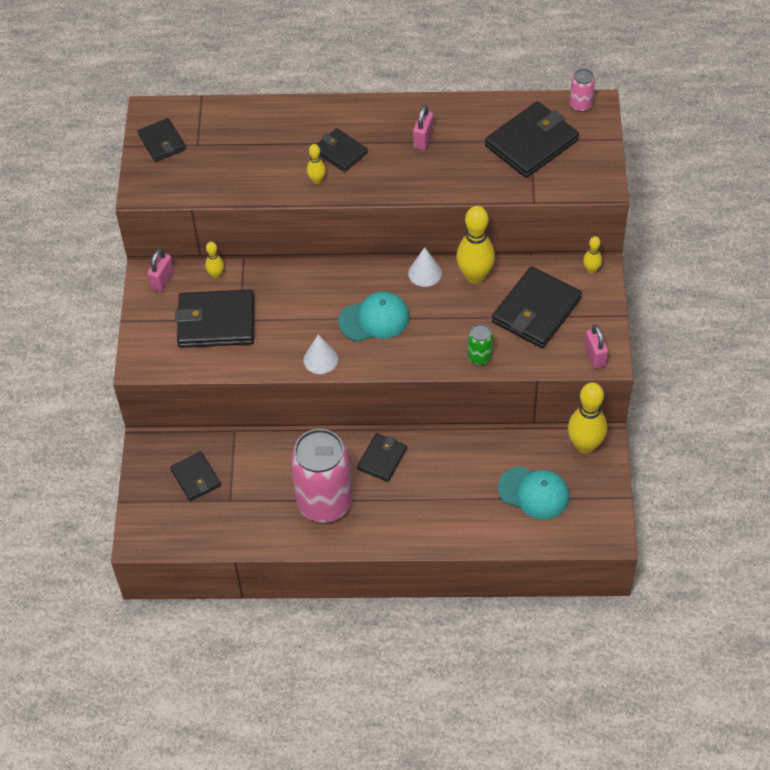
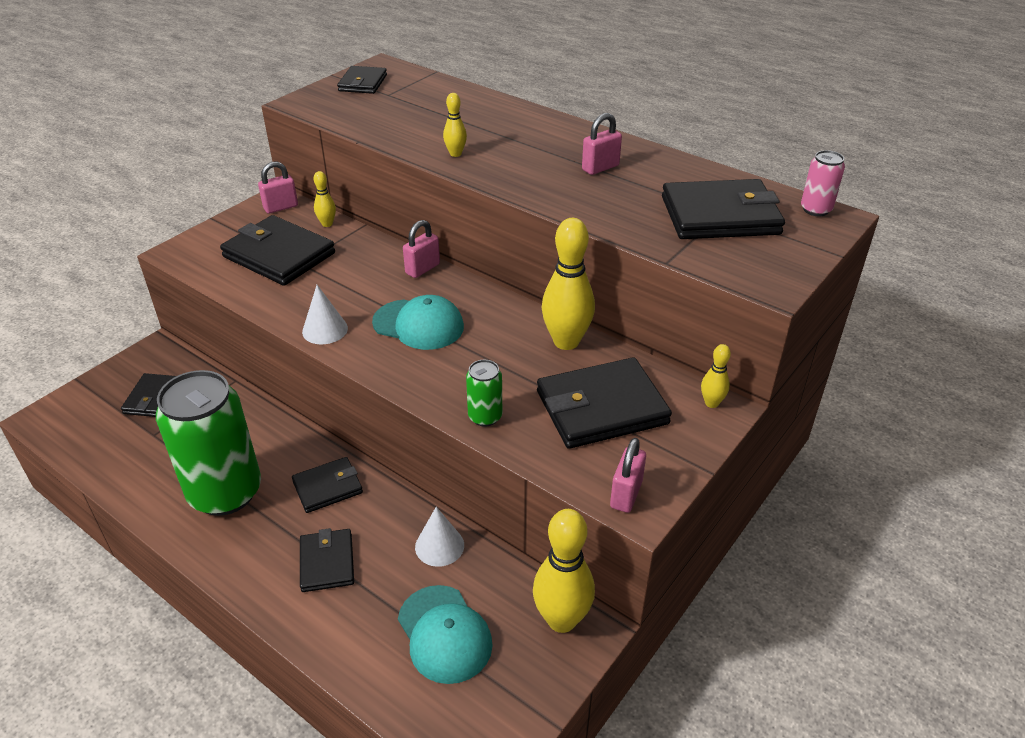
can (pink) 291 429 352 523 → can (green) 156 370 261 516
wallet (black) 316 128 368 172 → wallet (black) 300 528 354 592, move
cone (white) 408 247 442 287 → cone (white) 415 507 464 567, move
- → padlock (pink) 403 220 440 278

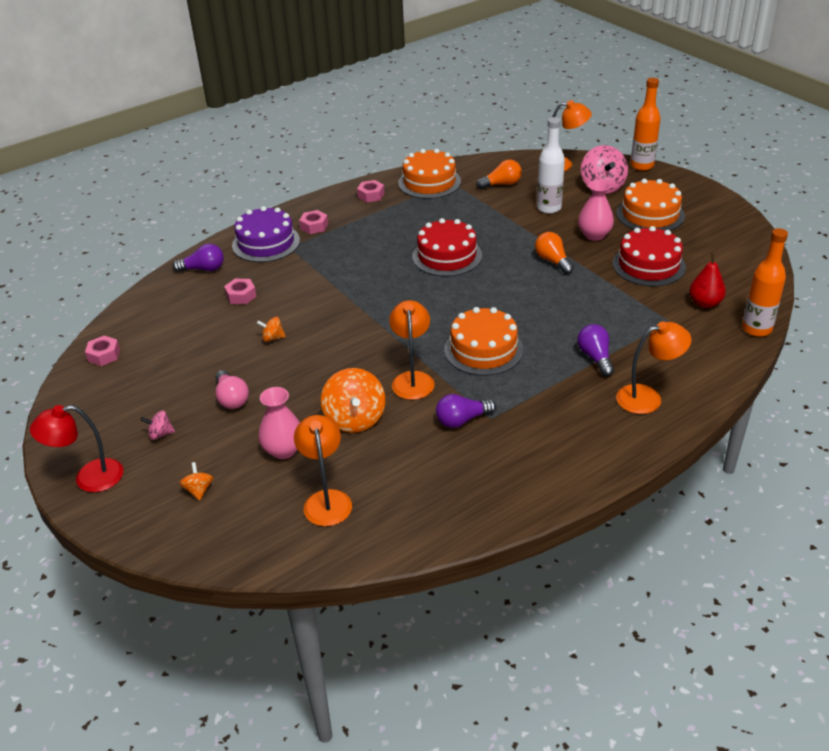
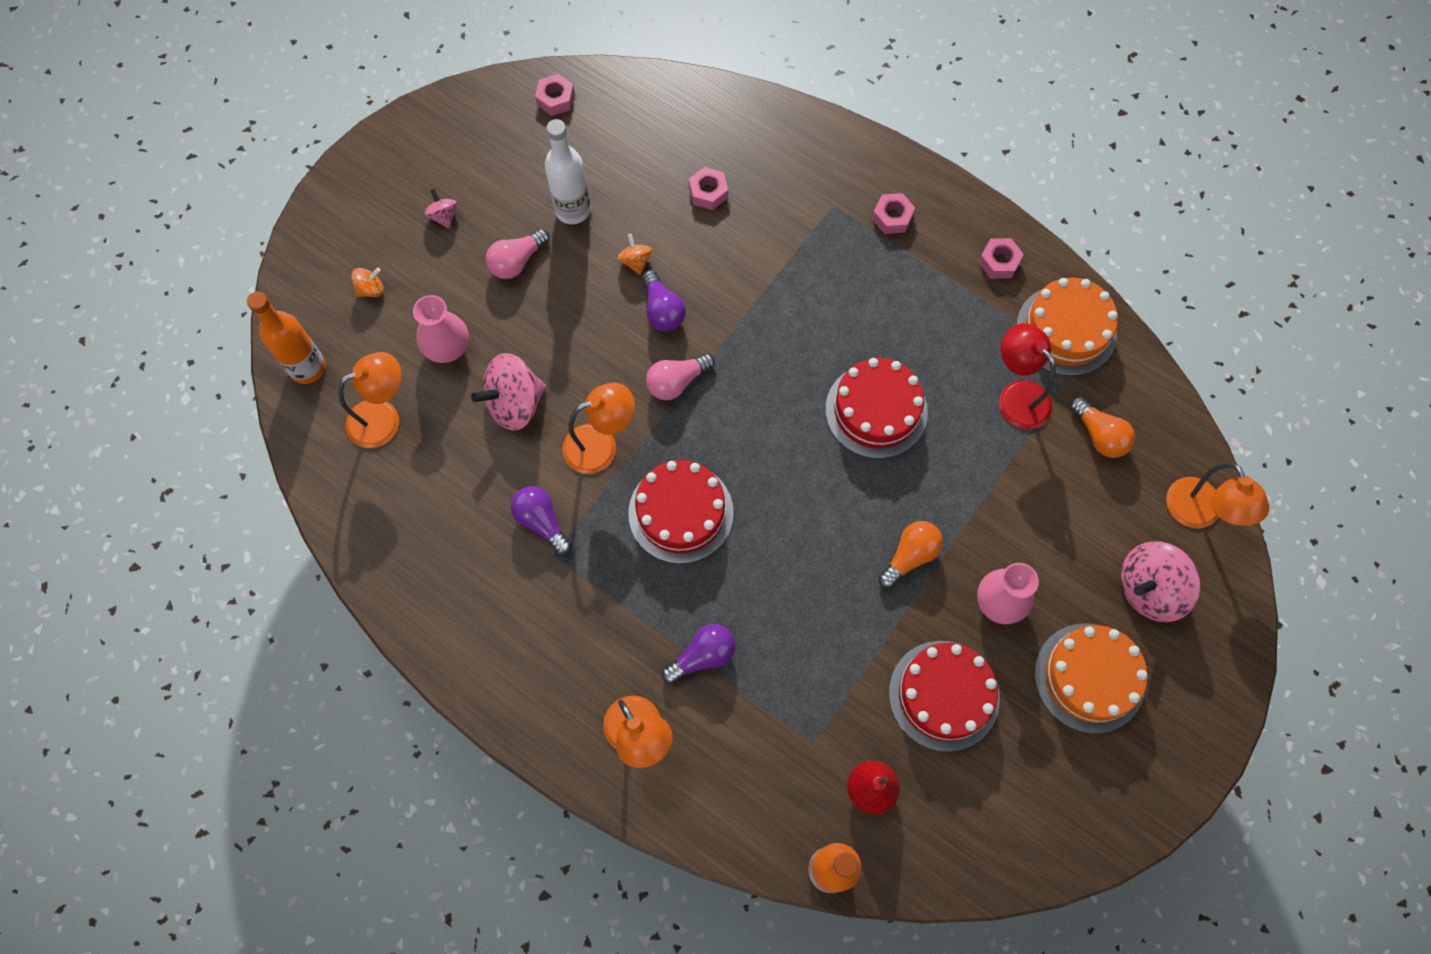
lamp (red) 30 405 123 492 → lamp (red) 999 323 1056 429, move
light bulb (purple) 173 244 224 272 → light bulb (purple) 642 270 686 331, move
cake (purple) 232 206 300 262 → -
spinning top (orange) 321 368 385 433 → spinning top (pink) 471 353 546 431
cake (orange) 444 307 524 376 → cake (red) 628 460 734 564
bottle (white) 537 117 565 214 → bottle (white) 545 119 591 224, move
bottle (orange) 631 78 661 171 → bottle (orange) 247 291 326 384, move
- → light bulb (pink) 646 353 715 400

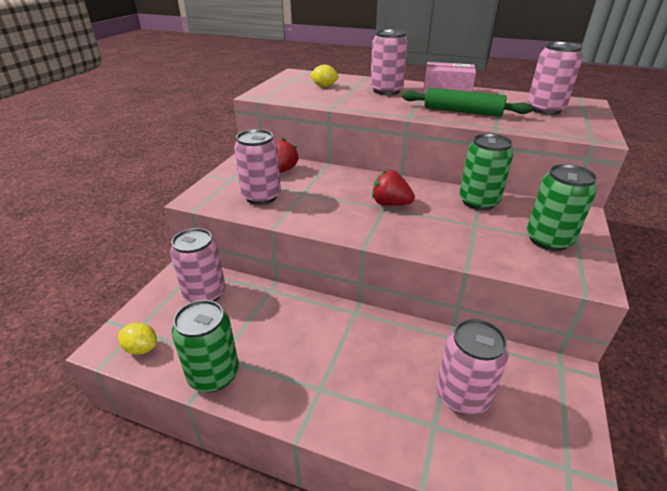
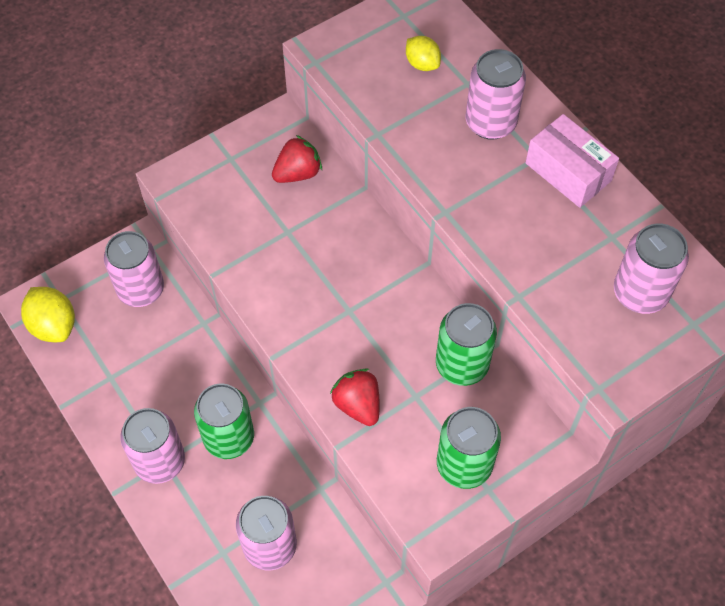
lemon (yellow) 118 322 157 355 → lemon (yellow) 21 287 75 342, x1.57
can (green) 172 300 239 392 → can (green) 194 383 254 459, move
can (pink) 234 129 281 205 → can (pink) 120 408 185 484, move
strawberry (red) 372 169 415 206 → strawberry (red) 330 369 380 426, move
rolling pin (green) 402 87 533 117 → -

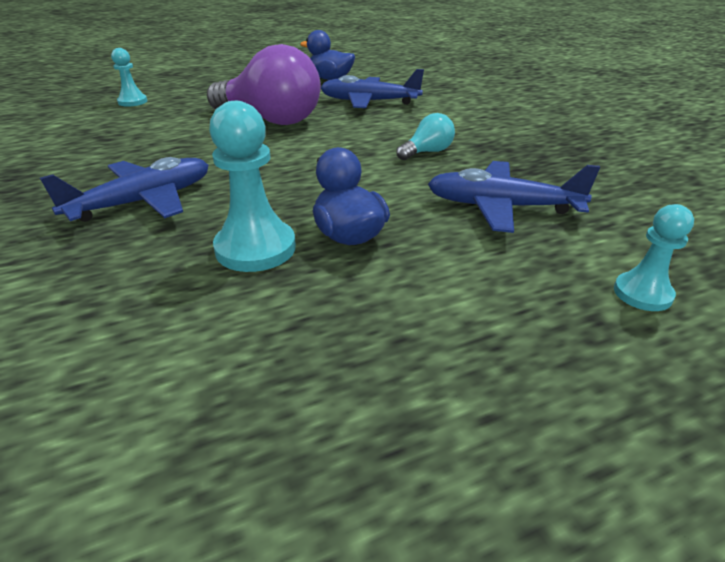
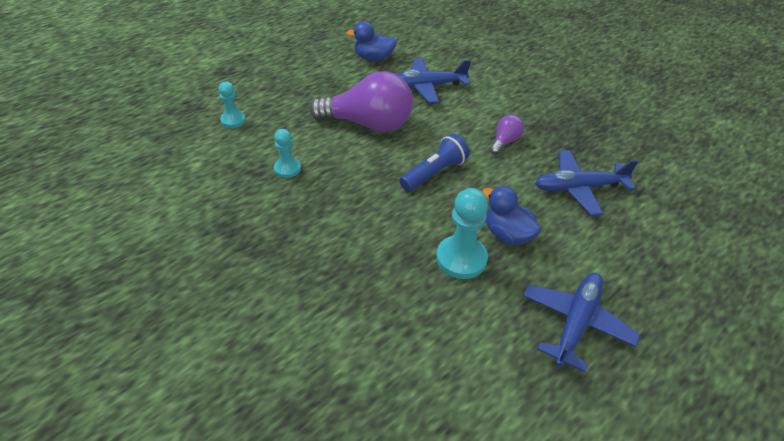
plane (blue) 40 157 209 222 → plane (blue) 523 273 640 372, move
light bulb (turquoise) 396 113 455 160 → light bulb (purple) 490 115 524 155
pawn (turquoise) 614 204 694 311 → pawn (turquoise) 274 129 301 178, move
- → flashlight (blue) 399 134 469 191

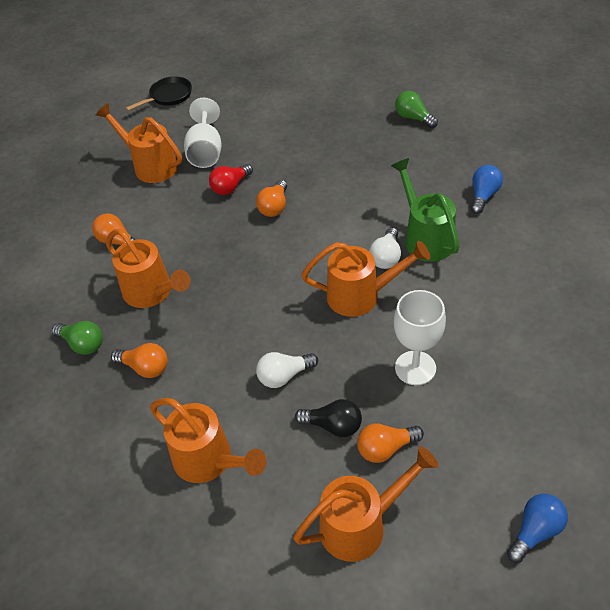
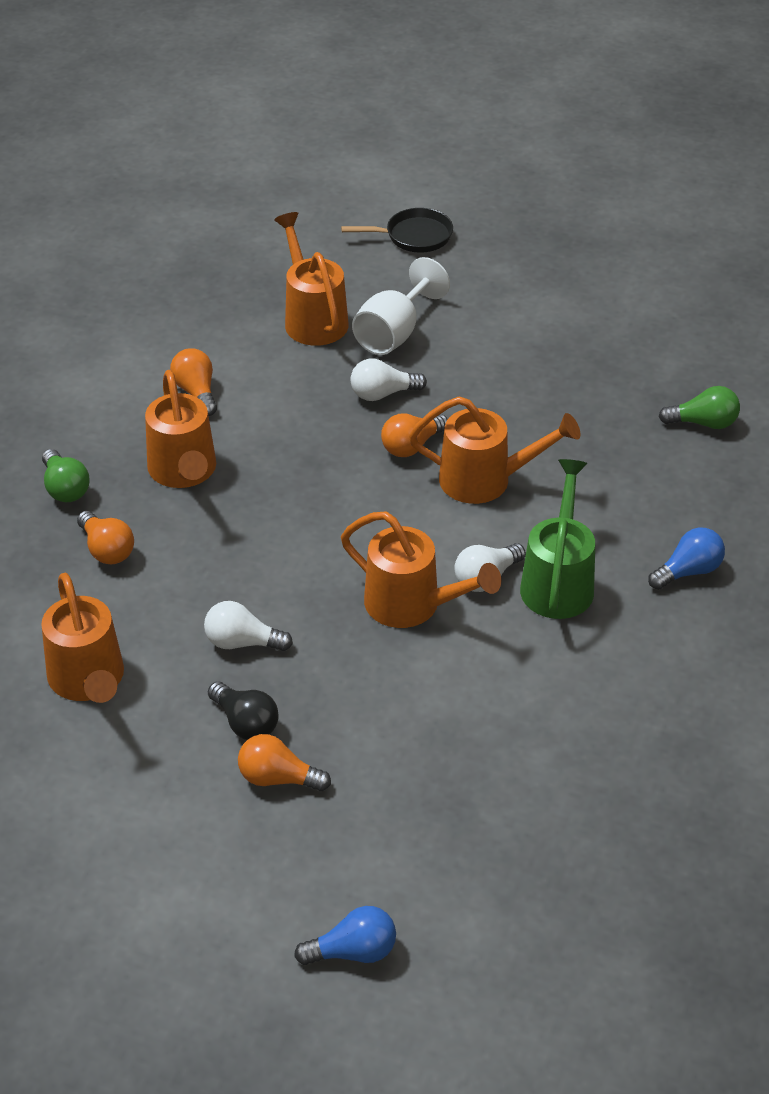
light bulb (red) 209 164 253 195 → light bulb (white) 350 358 427 401
watering can (orange) 293 446 438 562 → watering can (orange) 409 396 580 504, move
goblet (white) 394 290 446 385 → -
light bulb (green) 395 91 438 128 → light bulb (green) 659 386 740 429, 105 degrees clockwise

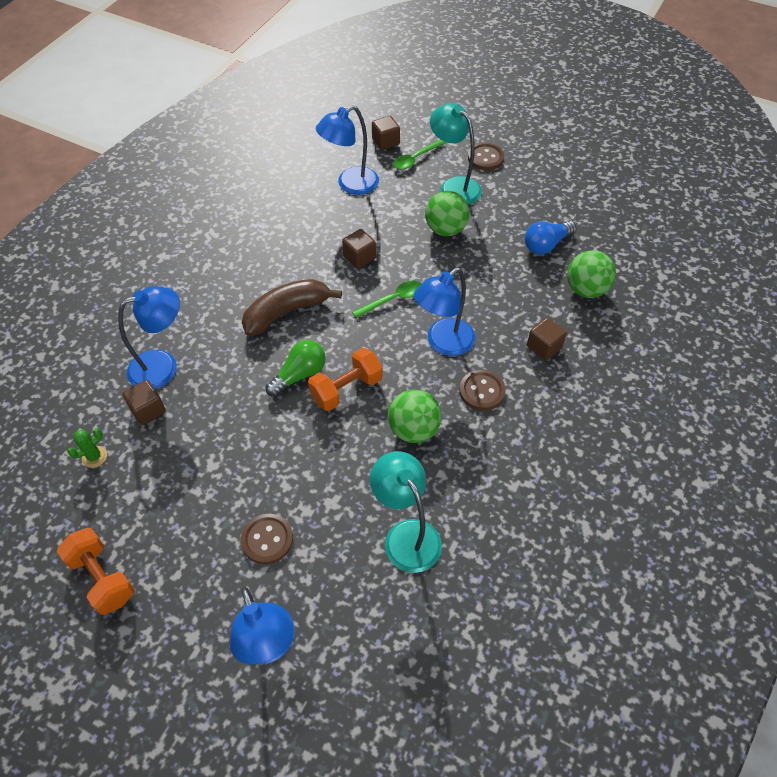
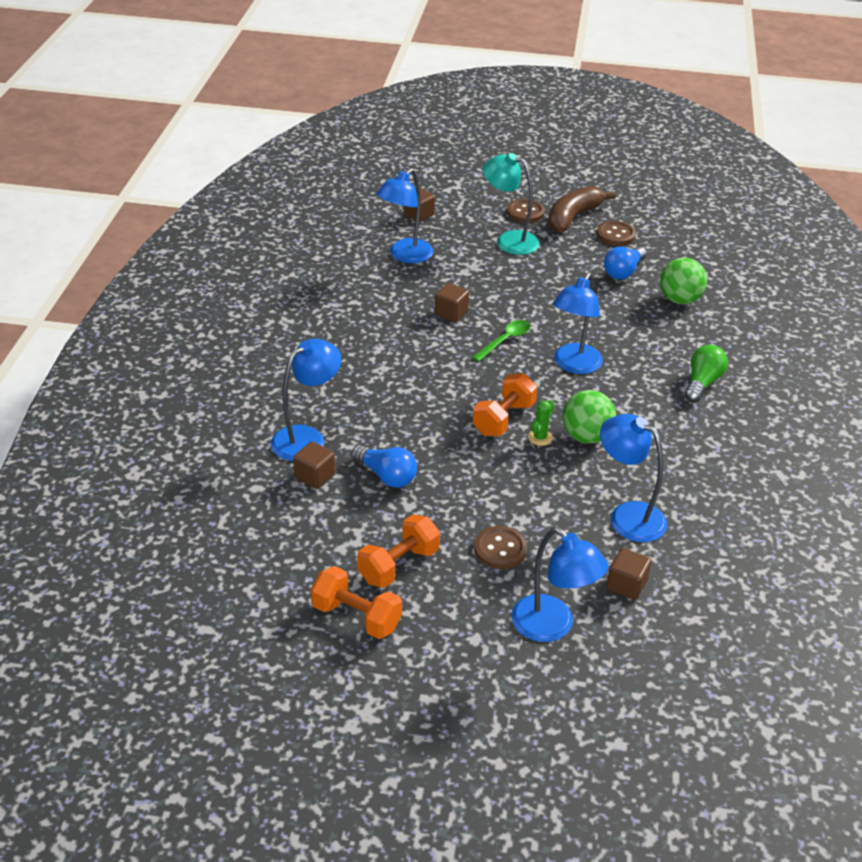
cactus (green) 67 428 107 468 → cactus (green) 528 400 555 446, move
banana (brown) 242 279 342 336 → banana (brown) 548 186 616 233, move
light bulb (green) 266 340 326 397 → light bulb (green) 685 345 728 403, move
lamp (turquoise) 370 451 442 573 → lamp (blue) 600 414 668 542
spoon (green) 393 139 446 170 → -
ball (green) 425 191 470 236 → -
button (brown) 459 370 506 411 → button (brown) 597 221 636 246, move
cube (brown) 527 317 567 360 → cube (brown) 606 548 652 600, move
- → light bulb (blue) 351 445 417 488
- → dumbbell (orange) 357 514 440 588

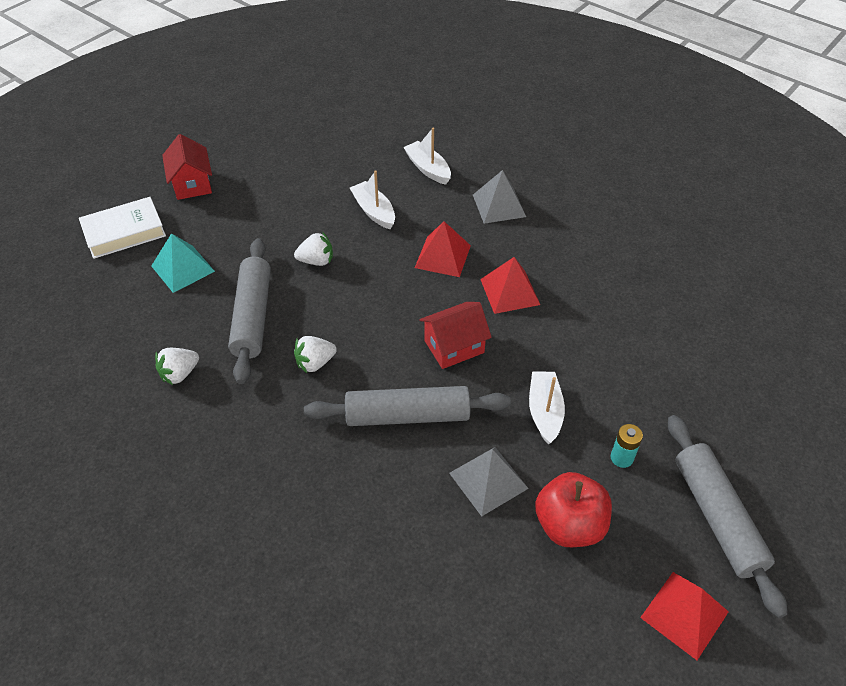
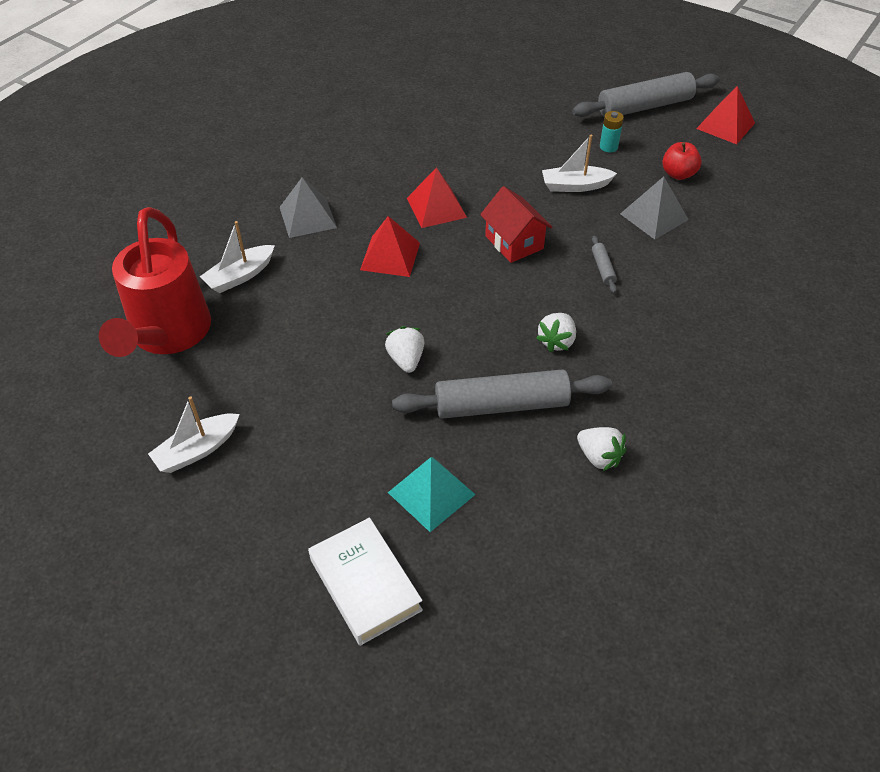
house (red) 162 134 212 200 → -
strawberry (white) 294 336 337 373 → strawberry (white) 536 313 576 352, 60 degrees clockwise
rolling pin (grey) 304 386 511 426 → rolling pin (grey) 592 235 617 294, x0.42
boat (white) 350 171 395 229 → boat (white) 148 396 240 473, move
apple (red) 535 472 612 547 → apple (red) 662 142 702 180, x0.65
- → watering can (red) 99 207 211 357

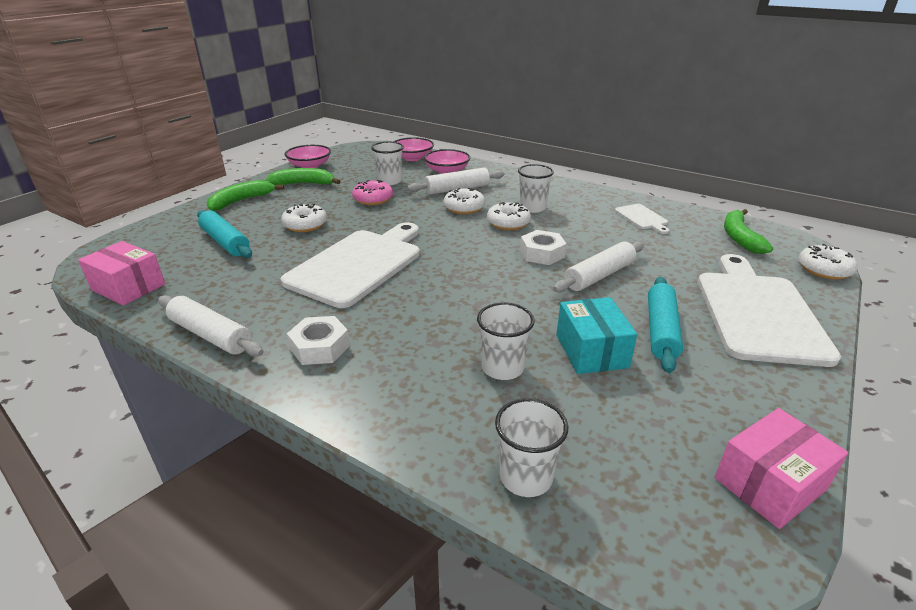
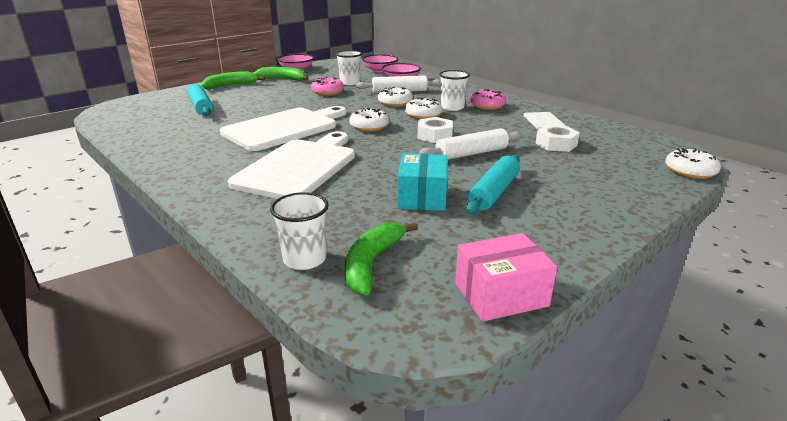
box (pink) 78 241 165 306 → -
rolling pin (white) 158 295 264 356 → -
donut (white) 281 203 327 232 → donut (white) 349 108 389 132, move
nut (white) 287 316 350 365 → nut (white) 536 125 580 152, move
cup (white) 477 303 535 380 → -
cutting board (white) 698 254 841 367 → cutting board (white) 228 131 355 199, move
banana (green) 724 209 773 254 → banana (green) 345 222 418 296, move
- → donut (pink) 470 89 506 110

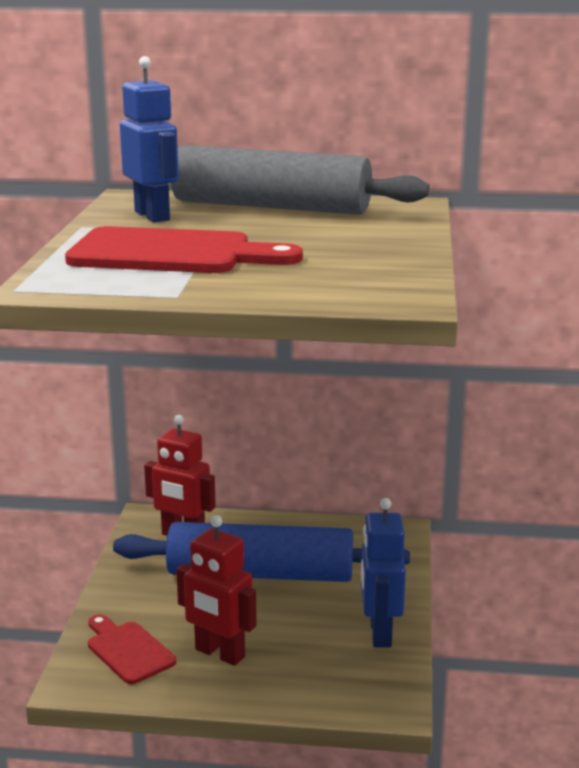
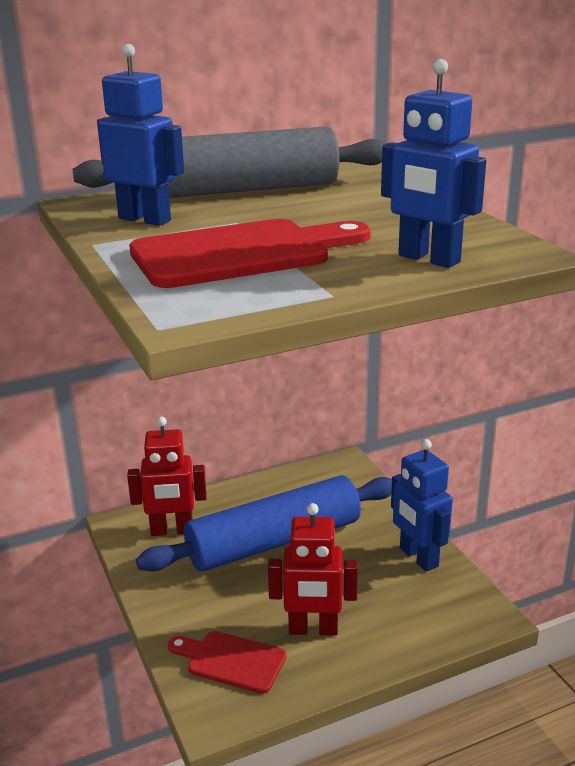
- → robot (blue) 381 59 486 268

